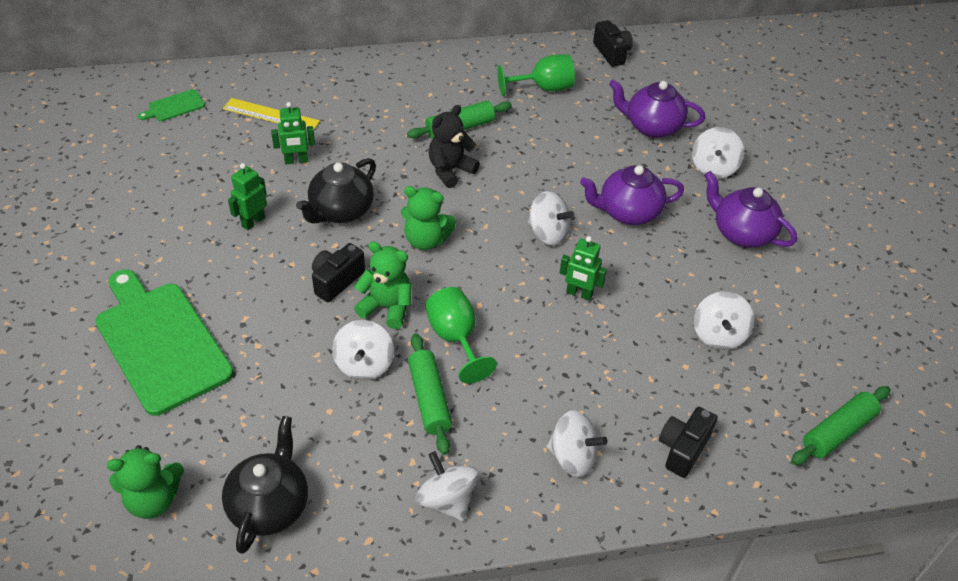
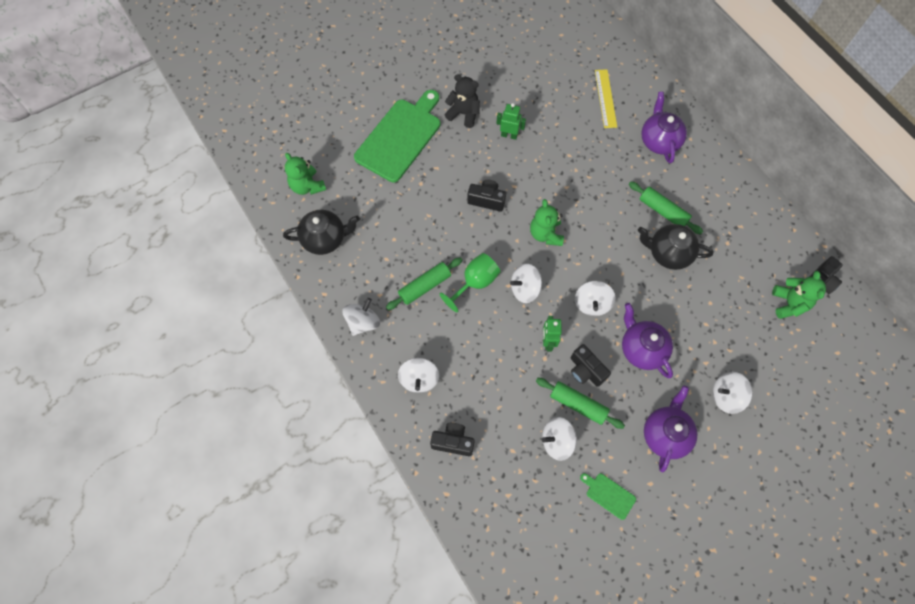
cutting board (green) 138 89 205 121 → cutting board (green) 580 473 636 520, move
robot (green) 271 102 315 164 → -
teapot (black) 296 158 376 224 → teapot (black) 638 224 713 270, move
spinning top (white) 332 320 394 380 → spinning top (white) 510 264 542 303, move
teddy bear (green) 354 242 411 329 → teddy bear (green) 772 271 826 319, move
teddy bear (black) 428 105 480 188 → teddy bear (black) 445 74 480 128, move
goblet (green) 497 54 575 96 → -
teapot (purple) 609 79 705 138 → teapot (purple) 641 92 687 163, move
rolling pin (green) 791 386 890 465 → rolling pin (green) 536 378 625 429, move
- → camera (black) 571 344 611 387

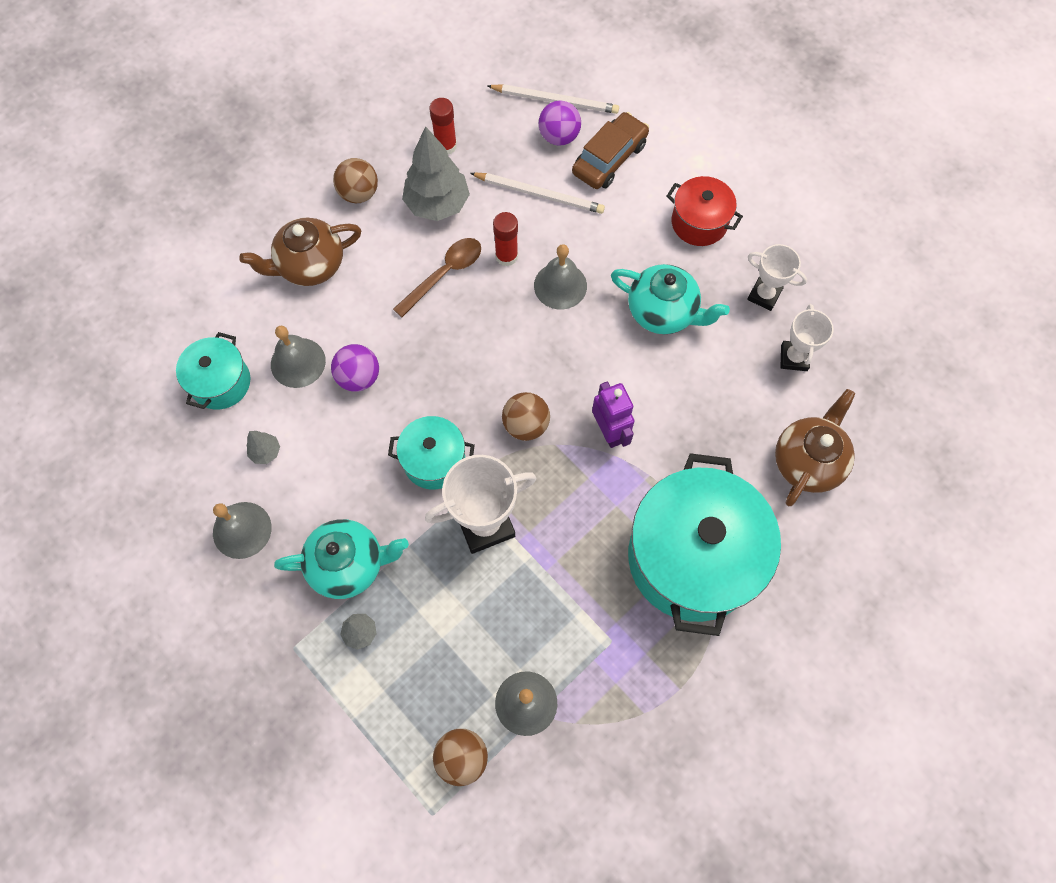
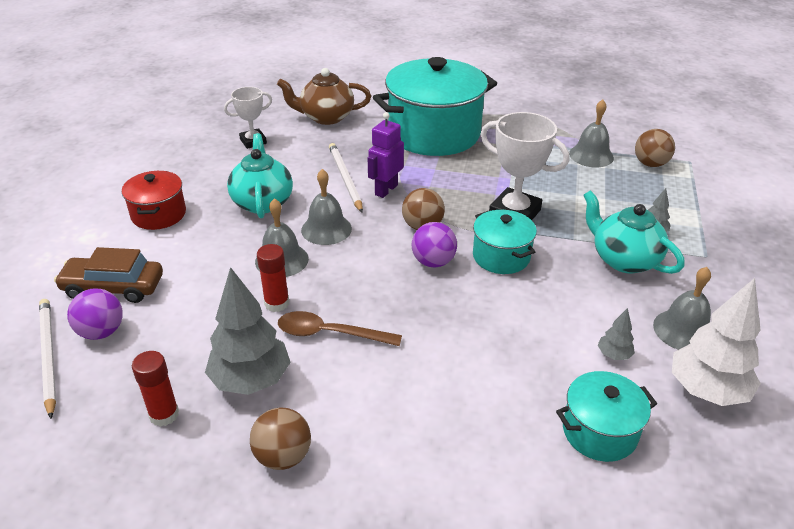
teapot (brown) 239 218 361 286 → -
bell (grey) 271 326 326 388 → bell (grey) 301 169 352 245, move
ball (purple) 331 344 379 392 → ball (purple) 412 222 457 268, move
pencil (white) 470 173 605 214 → pencil (white) 329 143 363 212, move
trophy (white) 747 244 807 311 → -
- → tree (white) 672 278 761 406

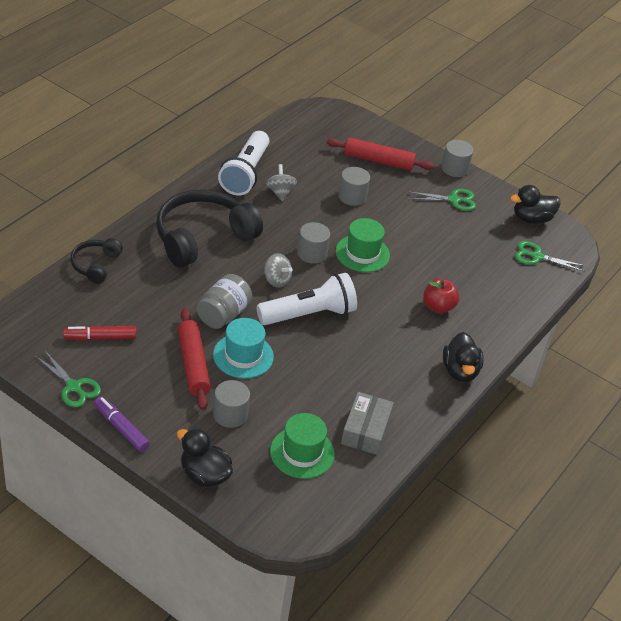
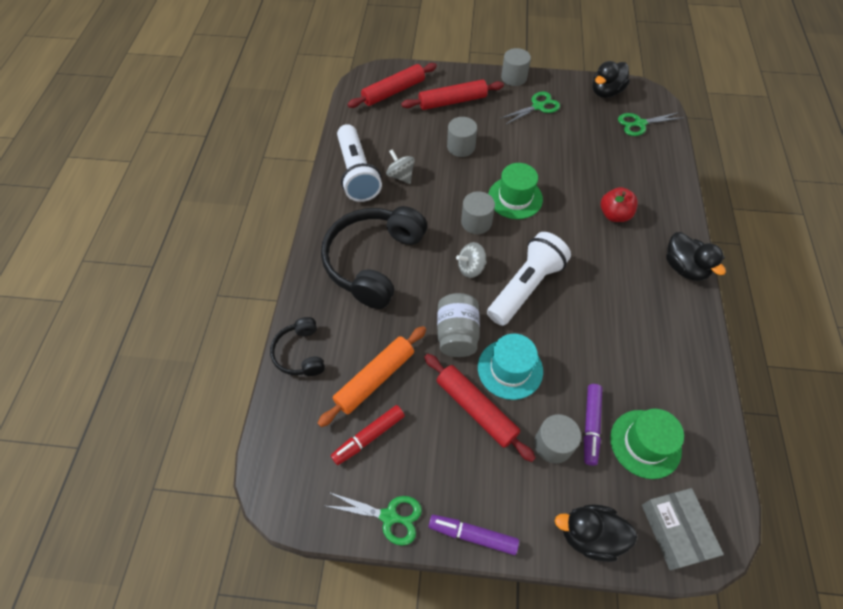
spinning top (grey) 264 253 293 288 → spinning top (grey) 456 242 487 278, 150 degrees clockwise
box (grey) 341 392 394 455 → box (grey) 642 488 724 571, move
- → rolling pin (orange) 318 326 426 427
- → rolling pin (red) 347 63 437 108
- → marker (purple) 584 384 602 466

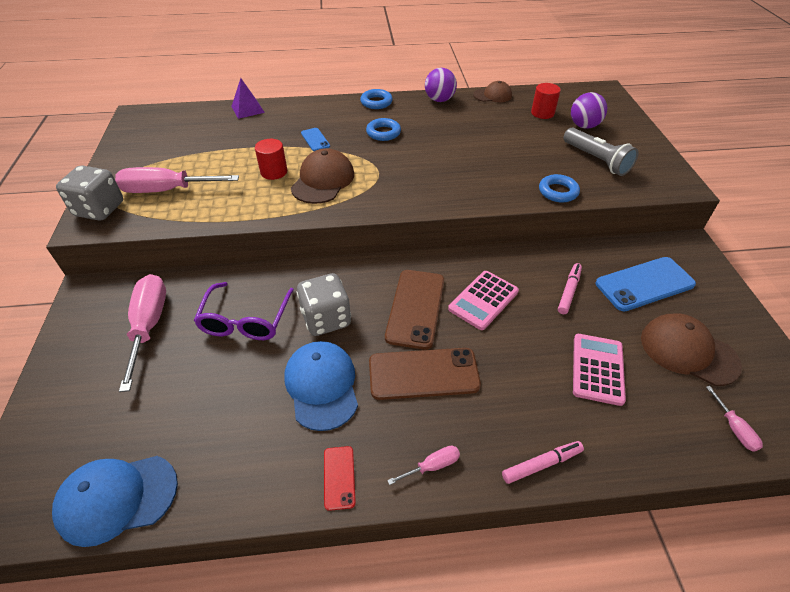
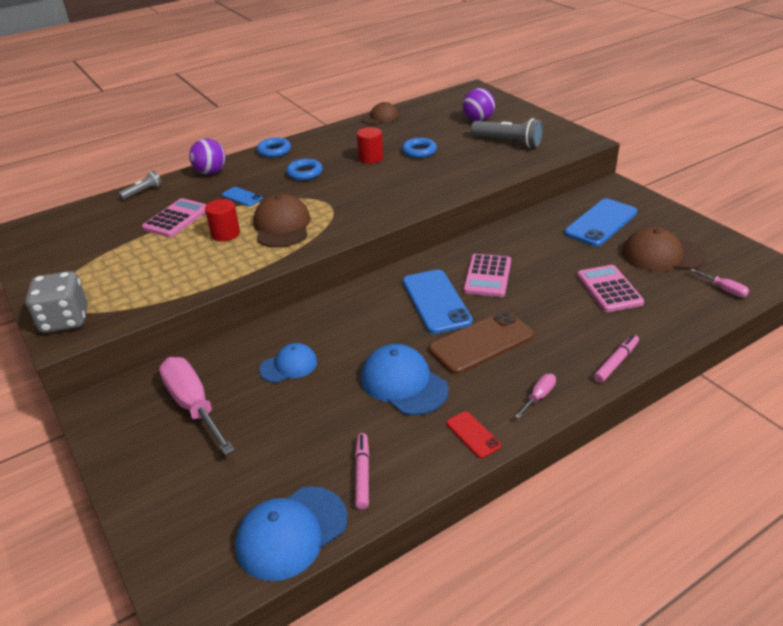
screwdriver (pink) 115 167 239 193 → -
glasses (purple) 194 282 294 340 → cap (blue) 259 343 317 383
pyramid (purple) 231 78 265 119 → flashlight (grey) 118 171 162 200
dice (grey) 296 273 351 336 → -
phone (brown) 385 270 444 350 → phone (blue) 403 269 473 334
ball (purple) 425 68 457 102 → ball (purple) 189 139 226 175, move
cylinder (red) 531 83 561 119 → cylinder (red) 357 127 383 164, move
ring (blue) 539 174 580 203 → ring (blue) 402 138 437 158, move
marker (pink) 558 263 582 314 → marker (pink) 355 433 369 509, move
- → calculator (pink) 142 198 207 238

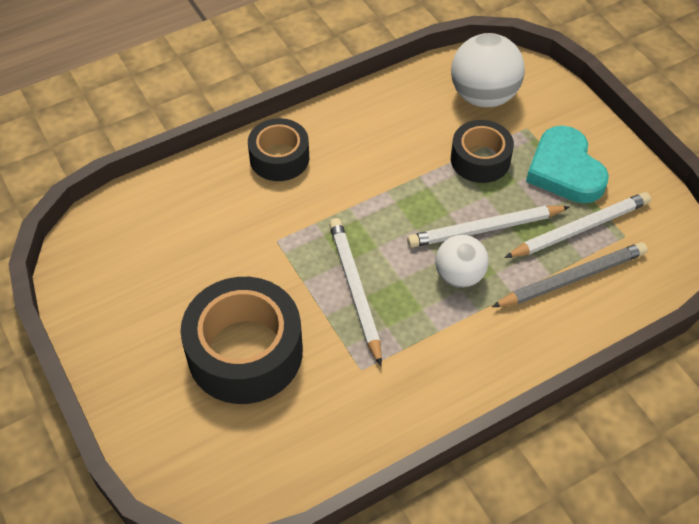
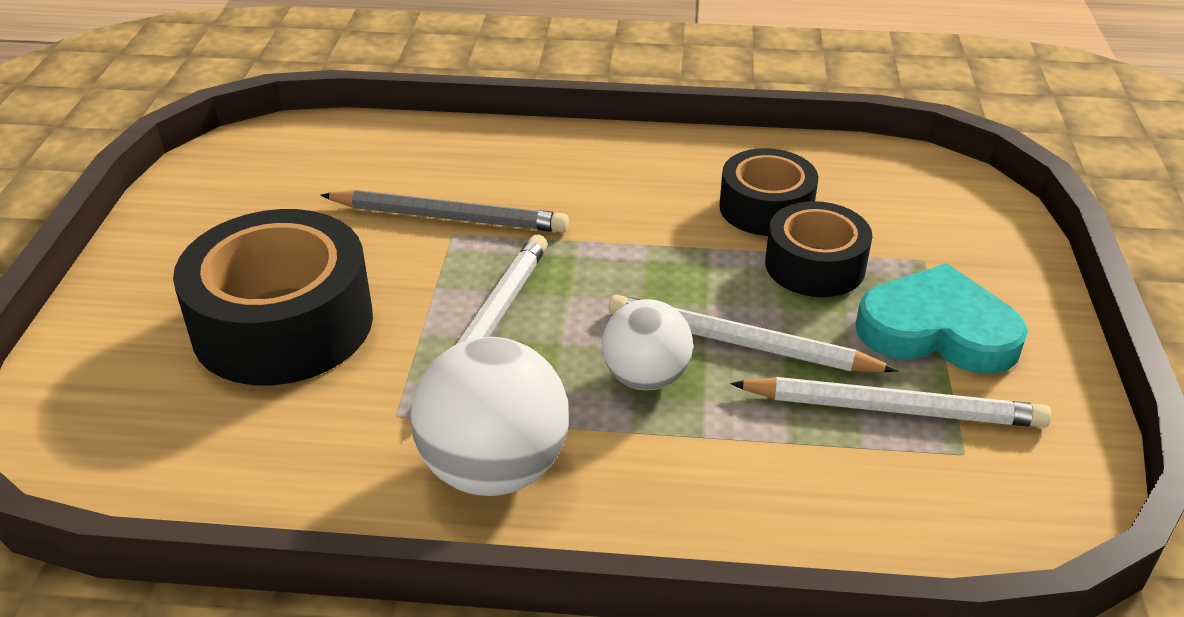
tape (black) 248 118 309 181 → tape (black) 719 148 818 236, move
ball (white) 451 33 525 107 → ball (white) 410 337 569 496, move
pencil (grey) 492 242 648 307 → pencil (grey) 321 190 569 233, move
heart (turquoise) 526 126 609 203 → heart (turquoise) 856 263 1028 374, 90 degrees clockwise

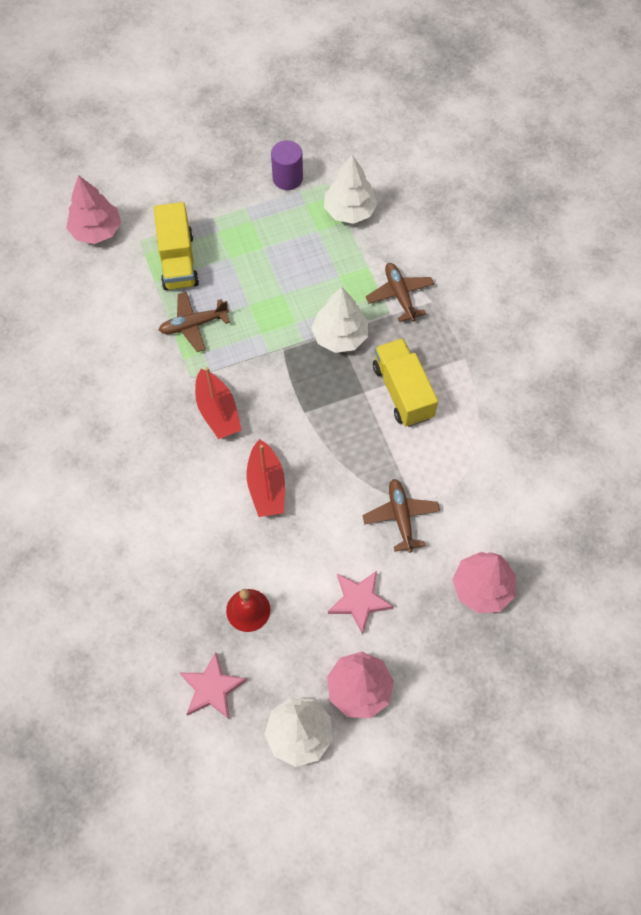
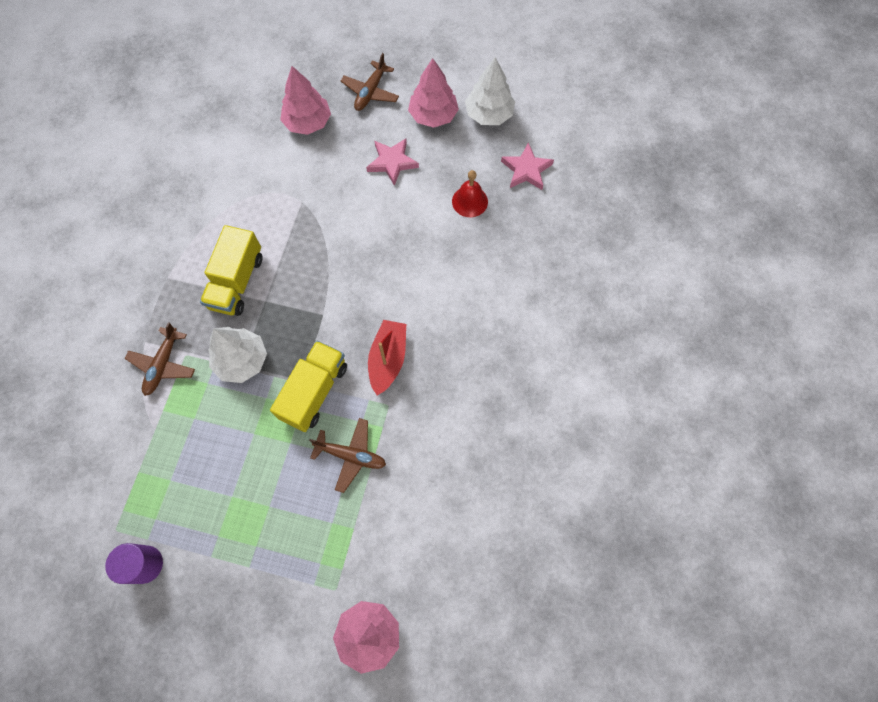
truck (yellow) 154 202 199 290 → truck (yellow) 270 341 347 432, move
boat (red) 246 439 285 517 → -
tree (white) 324 155 378 224 → -
plane (brown) 362 479 440 553 → plane (brown) 341 53 399 111, move

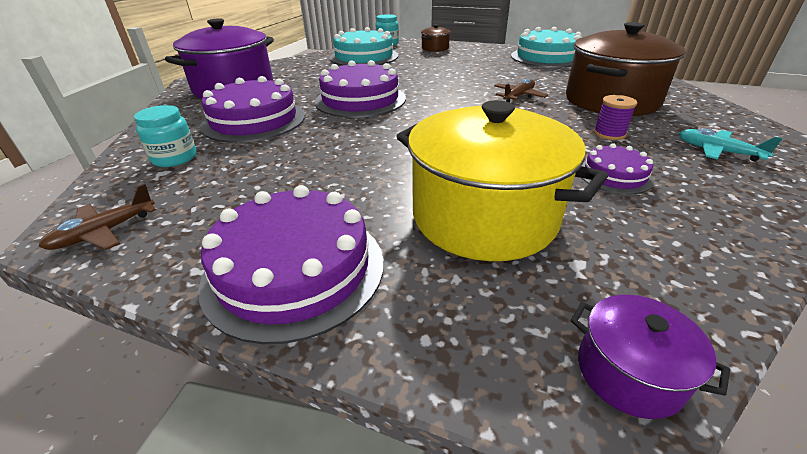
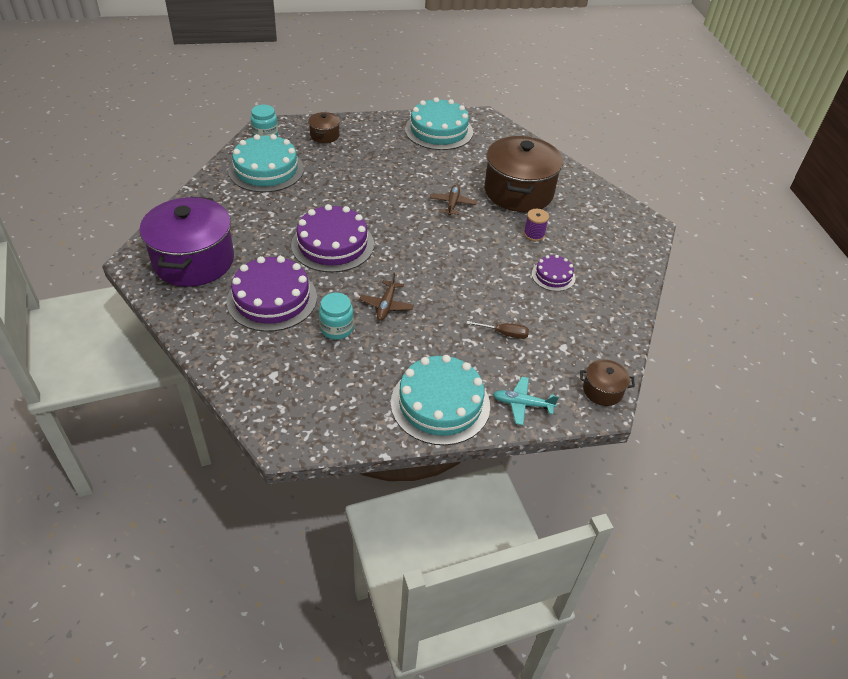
plane (brown) 38 184 156 250 → plane (brown) 359 273 414 321, move
jar (turquoise) 134 105 197 167 → jar (turquoise) 319 293 354 340, move
cake (purple) 199 185 384 344 → cake (turquoise) 391 355 490 445
pot (yellow) 396 100 608 261 → screwdriver (brown) 466 321 529 339
pot (purple) 571 295 730 419 → pot (brown) 580 359 635 406
plane (turquoise) 679 129 783 161 → plane (turquoise) 493 377 559 425, move

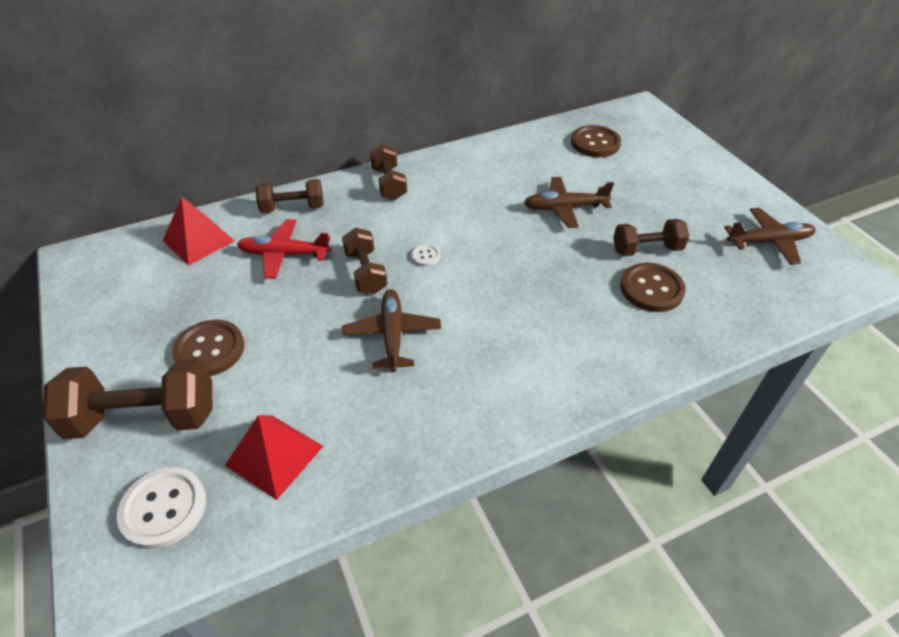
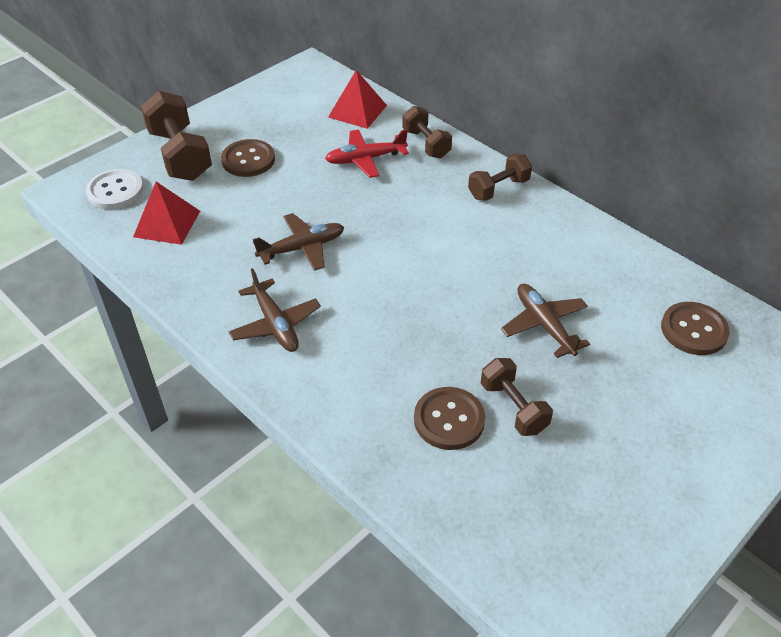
plane (red) 237 219 331 279 → plane (red) 325 129 409 178, 90 degrees counterclockwise
dumbbell (brown) 342 228 388 294 → -
button (white) 411 244 441 267 → -
plane (brown) 724 208 816 265 → plane (brown) 229 268 321 352, move

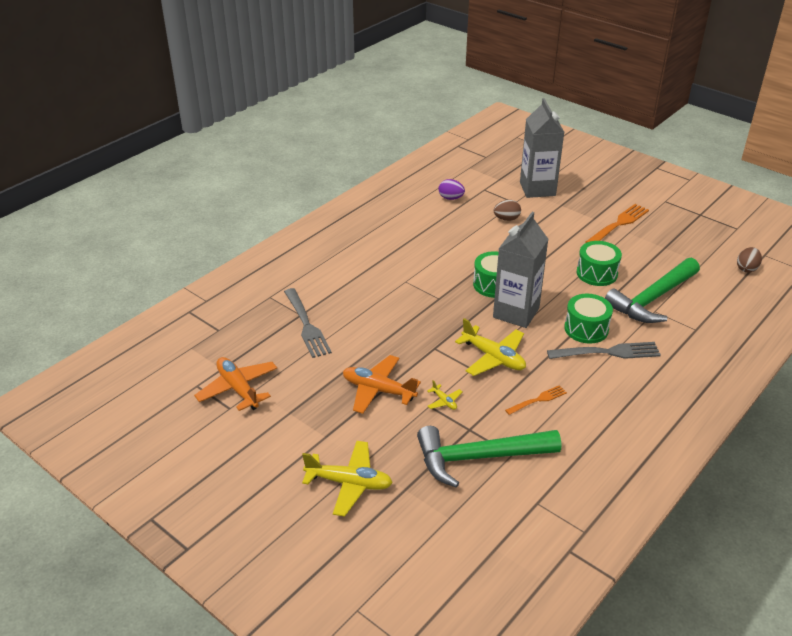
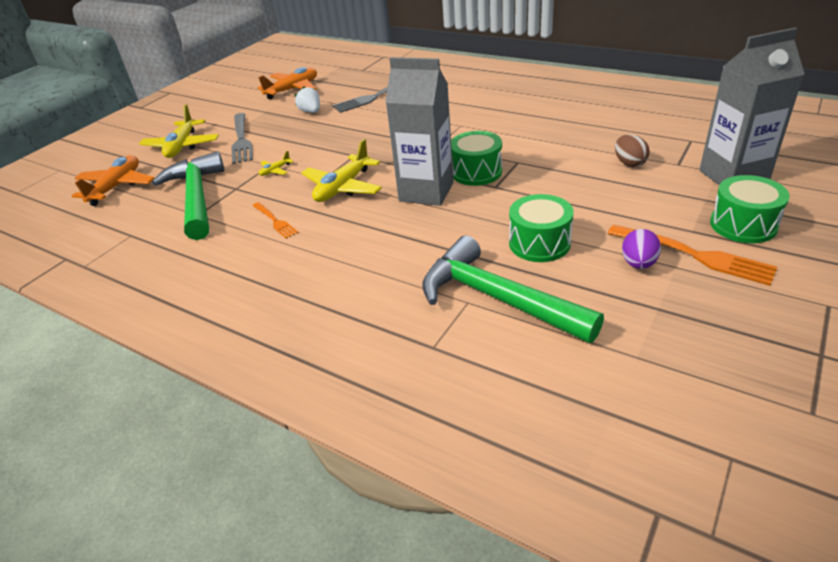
plane (orange) 343 355 421 414 → plane (orange) 72 155 154 206, move
egg (purple) 438 179 465 200 → egg (purple) 622 229 661 269, move
fork (grey) 547 342 661 359 → fork (grey) 232 113 253 164, move
drum (green) 564 294 613 344 → drum (green) 710 175 790 243, move
egg (brown) 737 247 762 273 → -
- → strawberry (white) 295 86 320 113

